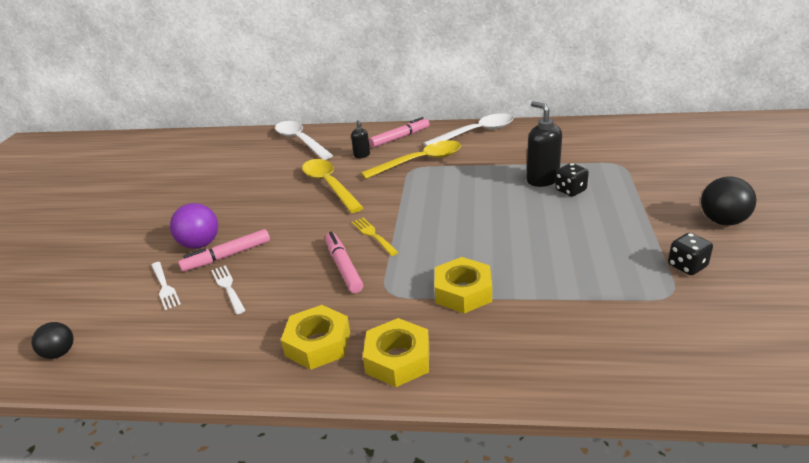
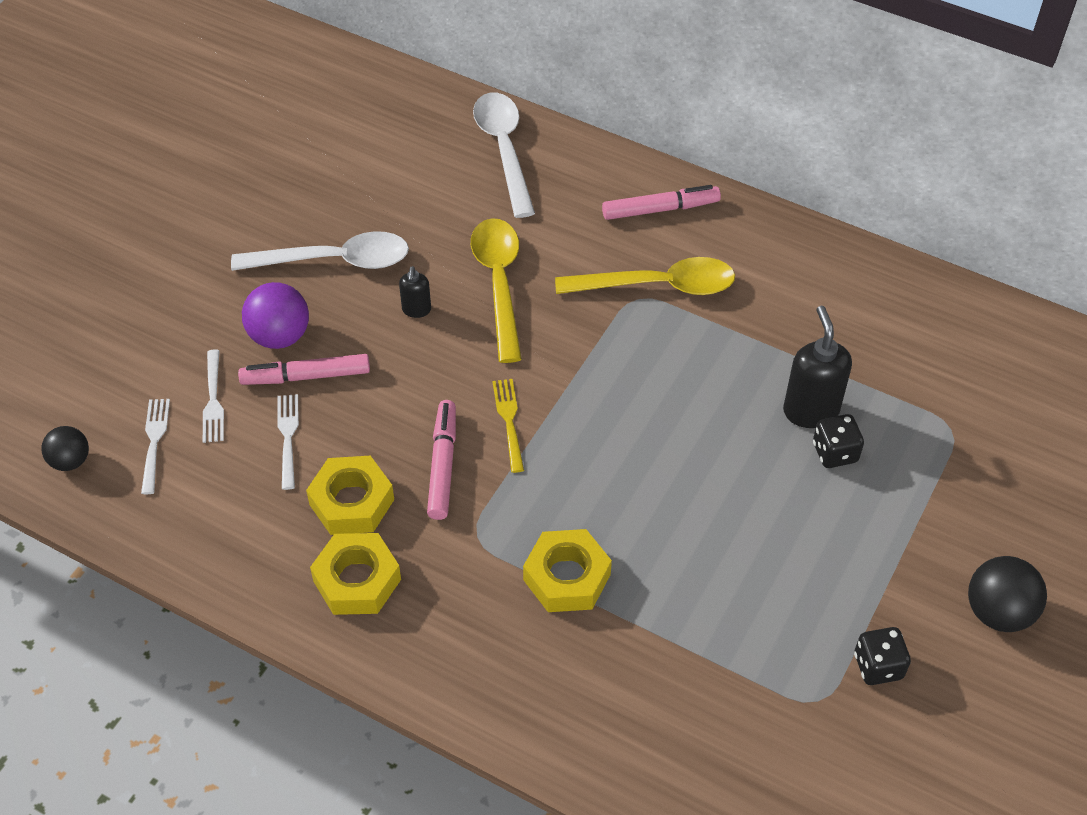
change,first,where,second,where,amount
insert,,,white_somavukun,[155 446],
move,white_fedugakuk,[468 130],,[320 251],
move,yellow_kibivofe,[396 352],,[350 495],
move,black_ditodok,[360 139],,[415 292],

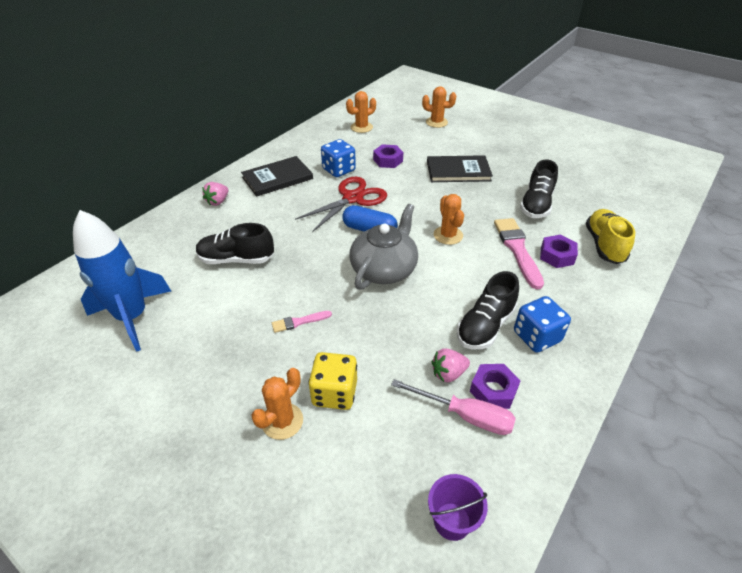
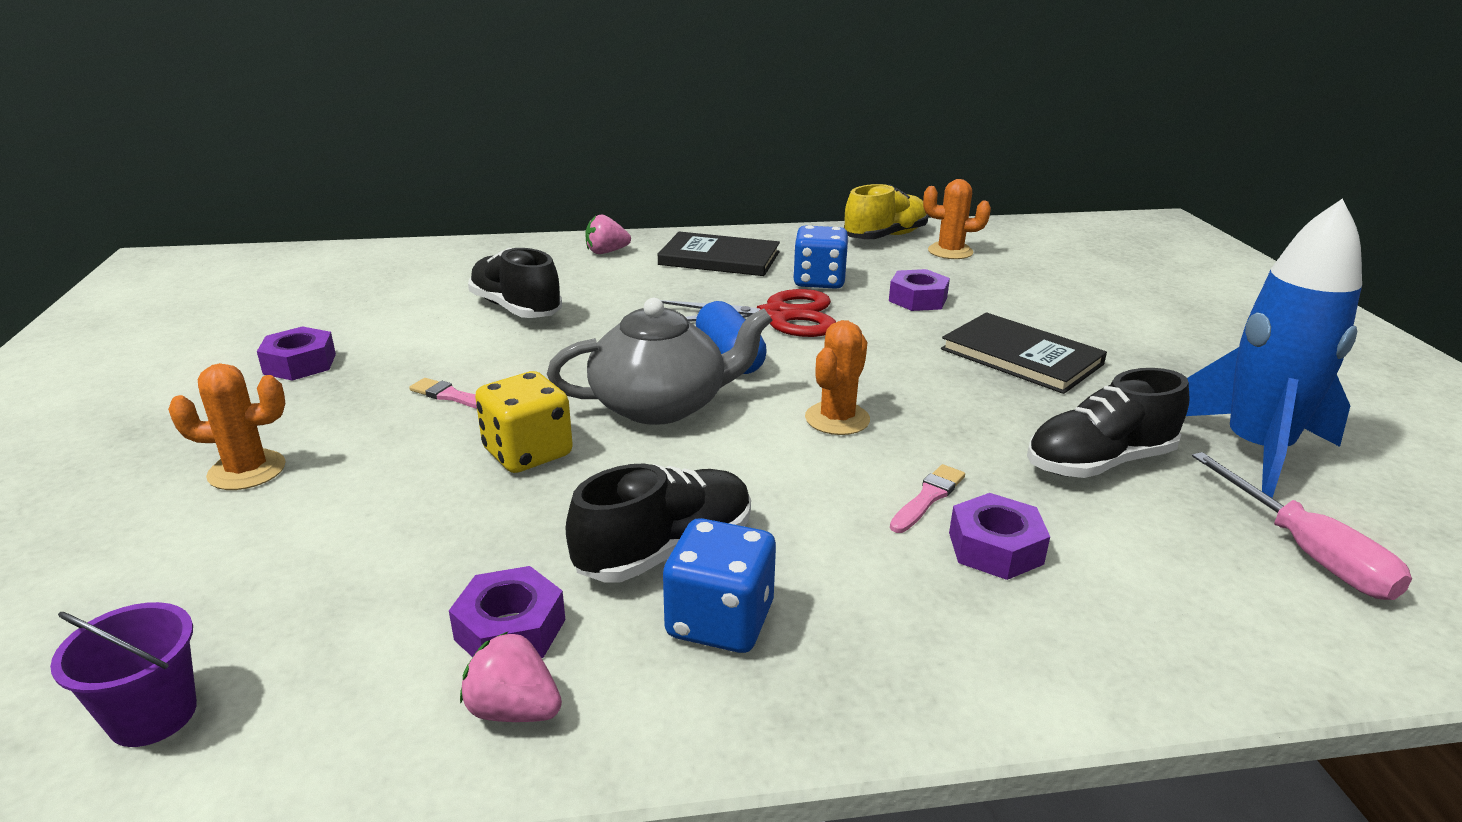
change,first,where,second,where,amount
insert,,,purple_kibivofe,[296 353],
move,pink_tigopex,[451 365],,[511 677],
move,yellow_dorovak,[333 381],,[524 422],
rotate,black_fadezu,[488 310],,[658 523],150 degrees clockwise
move,yellow_fadezu,[610 236],,[886 211],
resize,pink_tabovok,[519 253],,[927 498],x0.52
move,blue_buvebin,[122 281],,[1274 348],
move,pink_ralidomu,[453 407],,[1302 526],
delete,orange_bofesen,[439 107],,,

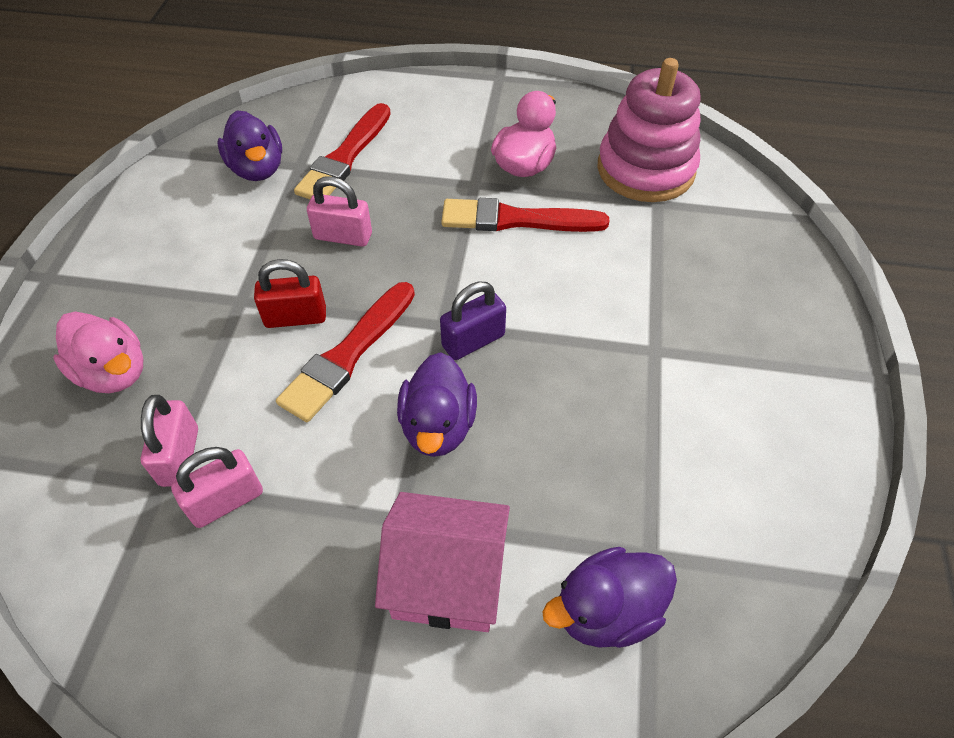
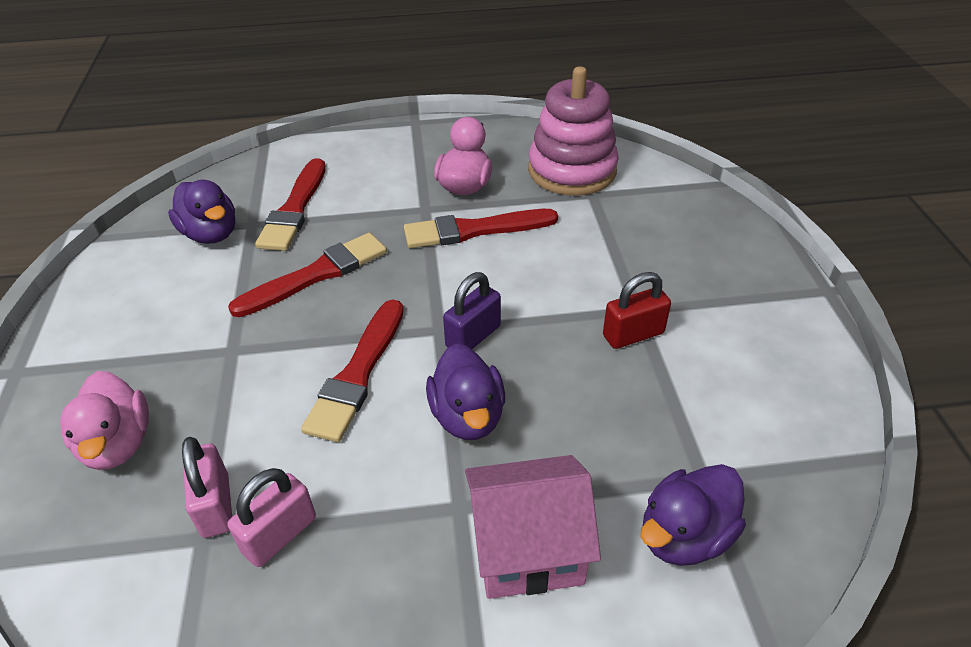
change,first,where,second,where,amount
rotate,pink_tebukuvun,[98 352],,[104 420],45 degrees clockwise
replace,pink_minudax,[339 211],red_tabovok,[307 275],
move,red_minudax,[290 293],,[637 310],

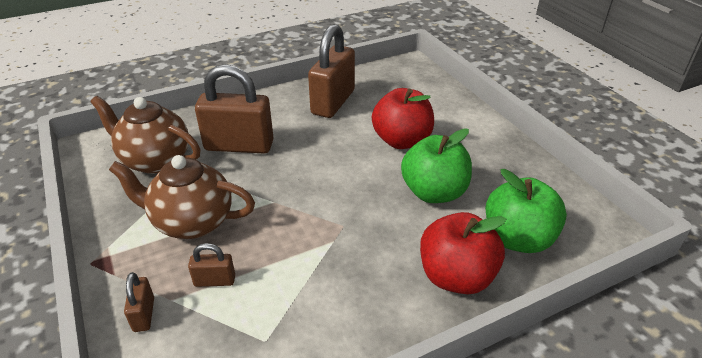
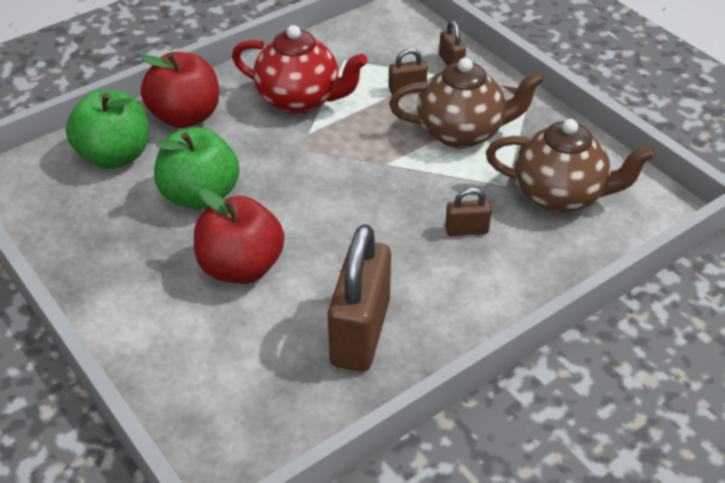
change,first,where,second,where,amount
insert,,,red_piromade,[300 69],
resize,brown_minudax,[234 108],,[468 212],x0.46

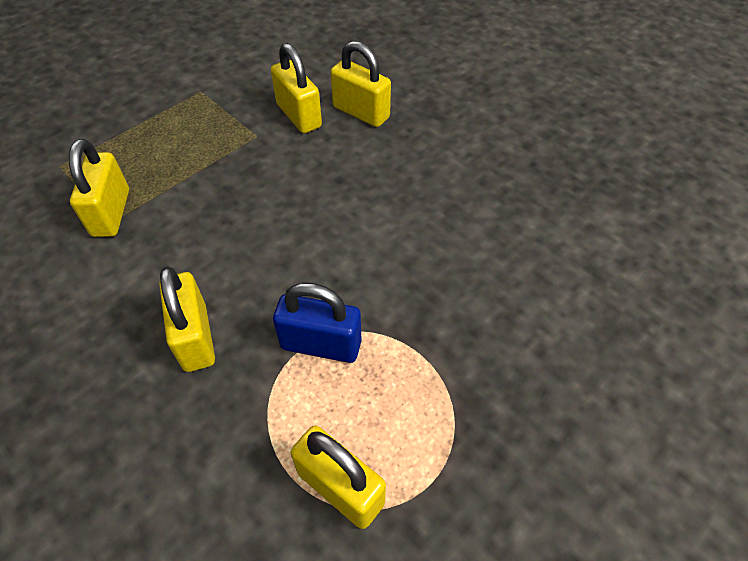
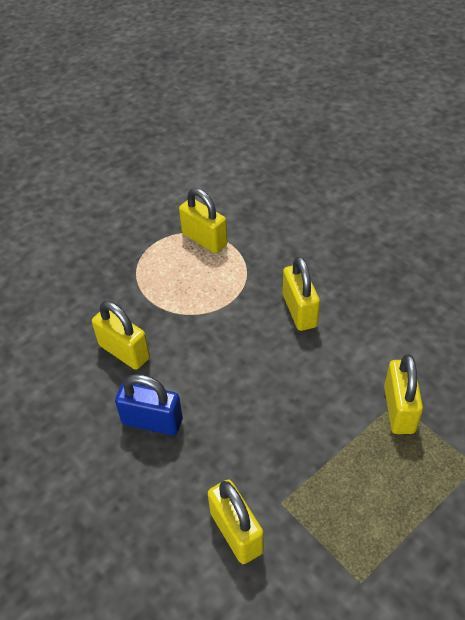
change,first,where,second,where,amount
move,yellow_minudax,[360 84],,[121 335],
move,blue_minudax,[317 322],,[149 404],

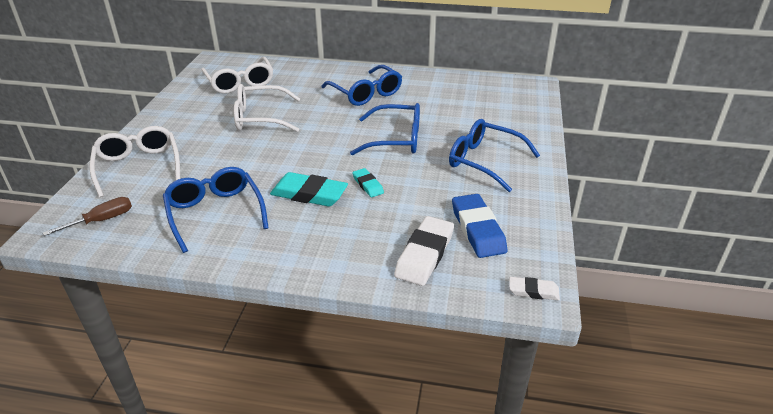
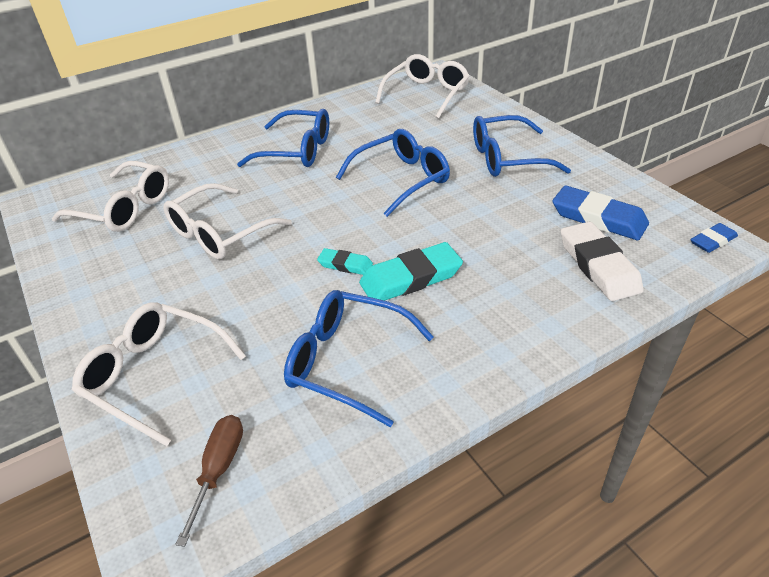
change,first,where,second,where,amount
move,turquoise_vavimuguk,[368 182],,[345 261],
insert,,,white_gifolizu,[422 86],
recolor,white_vavimuguk,[535 289],blue_vavimuguk,[714 238],

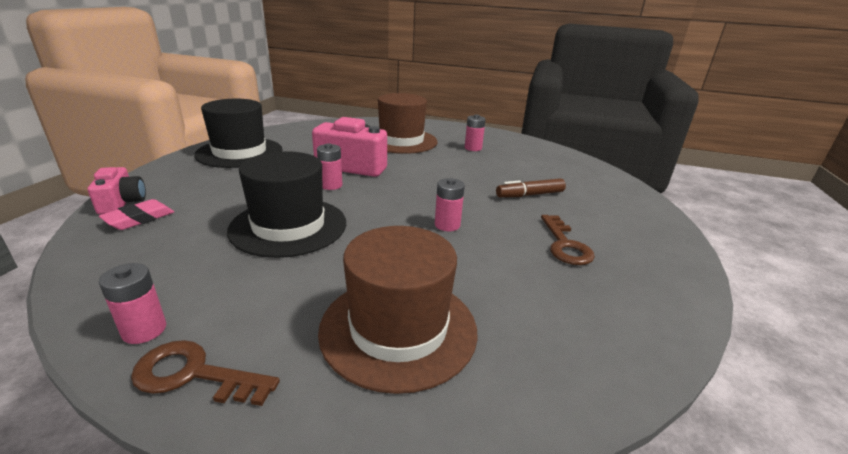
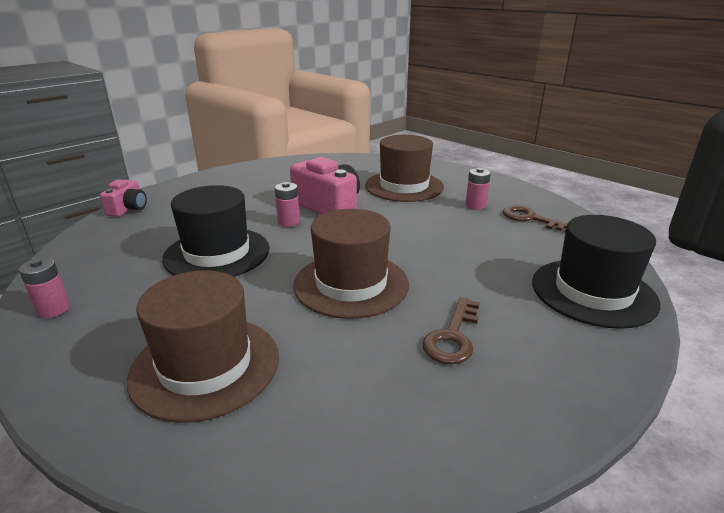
change,first,where,second,where,amount
replace,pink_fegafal,[450 204],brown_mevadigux,[351 264],
move,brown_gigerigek,[205 373],,[535 218],
move,black_mevadigux,[238 133],,[596 272],
delete,pink_vavimuguk,[136 214],,,
delete,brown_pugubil,[531 188],,,

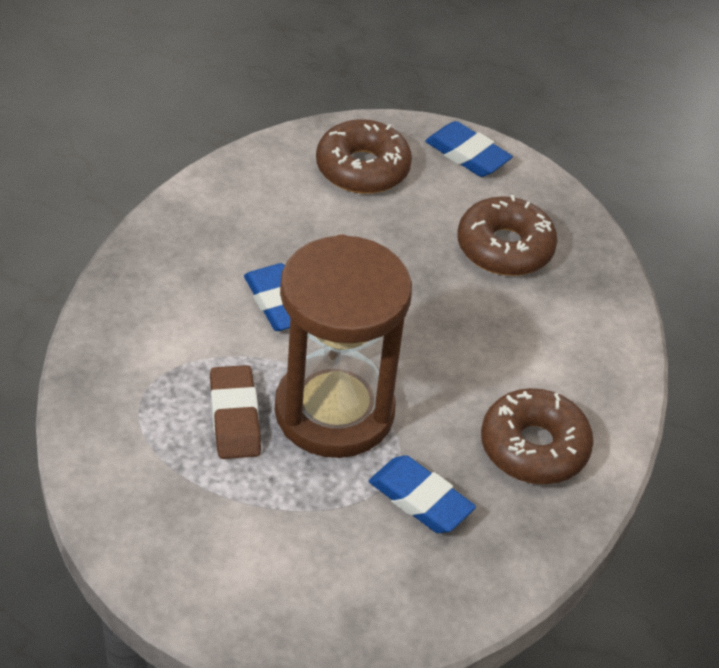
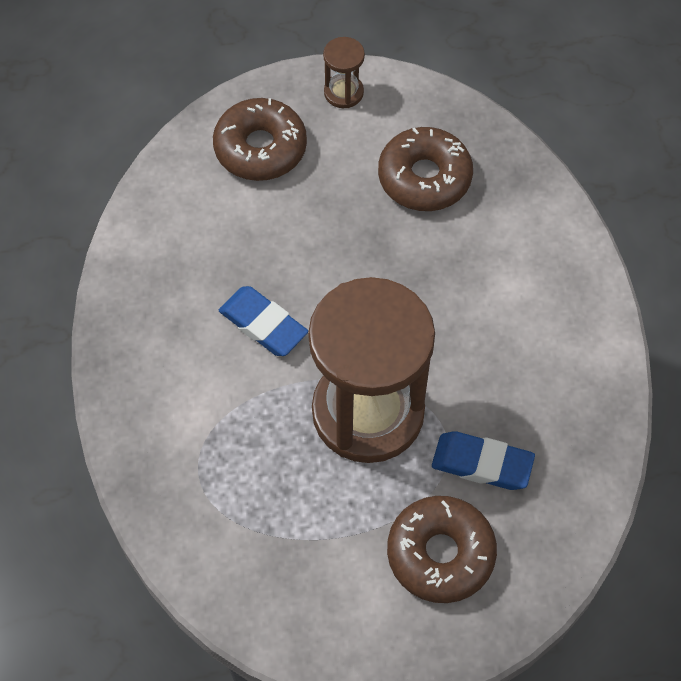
change,first,where,second,where,amount
replace,blue_vavimuguk,[469 149],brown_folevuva,[344 72],
move,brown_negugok,[537 436],,[442 549],
delete,brown_vavimuguk,[235 412],,,

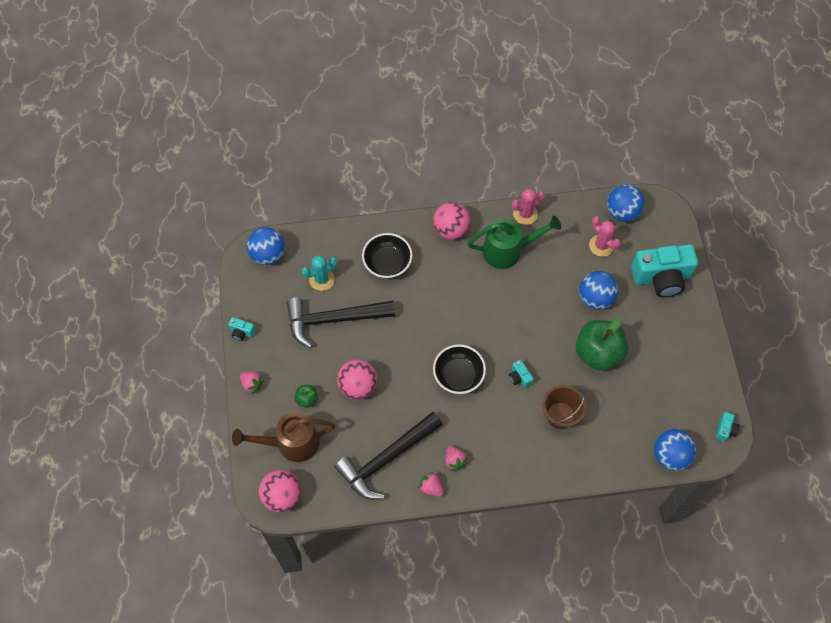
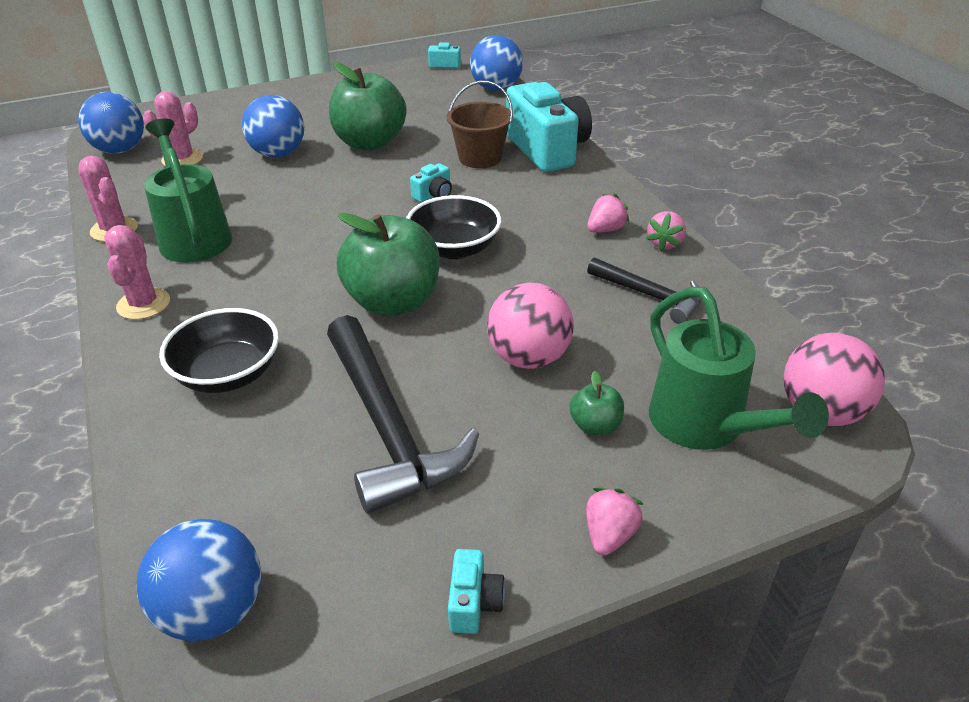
change,first,where,second,where,amount
replace,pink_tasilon,[452 221],pink_bofesen,[137 272],
insert,,,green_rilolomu,[388 264],
move,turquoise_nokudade,[664 270],,[549 127],
resize,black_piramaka,[388 456],,[644 290],x0.57
recolor,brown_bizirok,[283 437],green_bizirok,[739 368],
delete,turquoise_bofesen,[319 273],,,

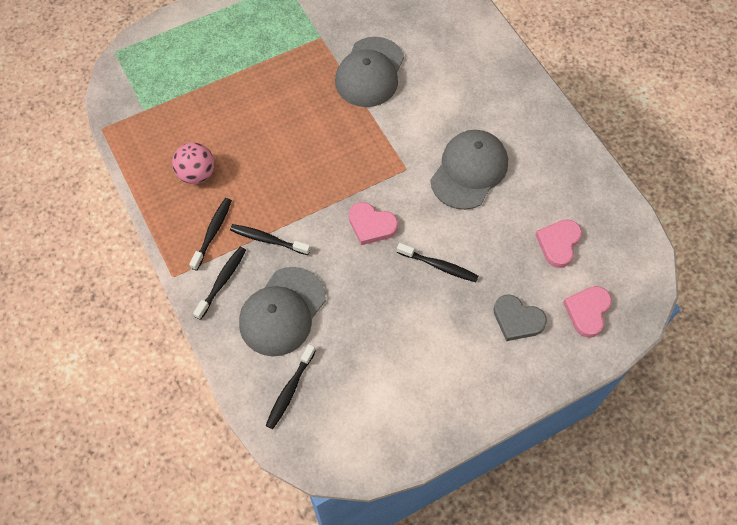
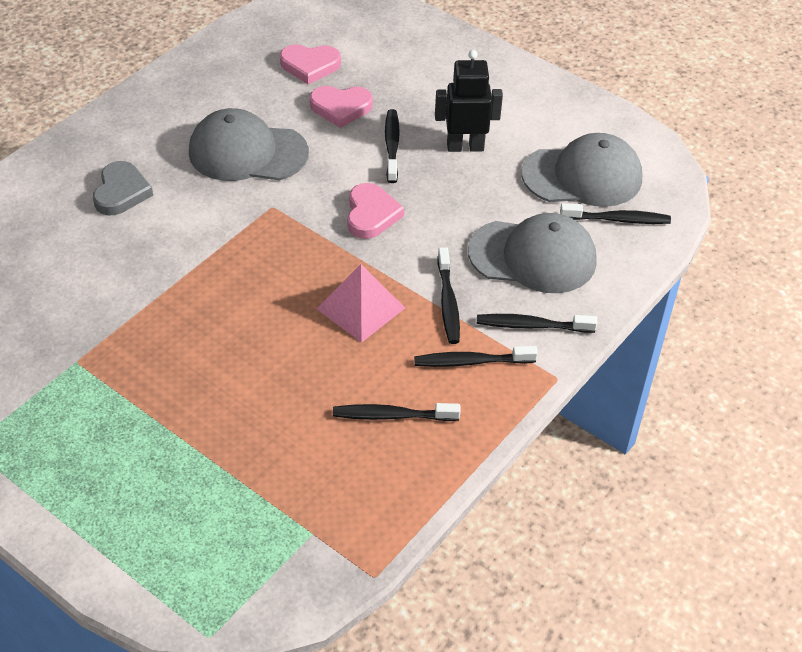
change,first,where,second,where,amount
move,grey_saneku,[520 317],,[123 188],
move,pink_saneku,[587 312],,[341 107],
insert,,,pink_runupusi,[360 303],
replace,pink_tasilon,[193 163],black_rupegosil,[396 412],
insert,,,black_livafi,[469 101],
move,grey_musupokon,[369 72],,[582 170],

